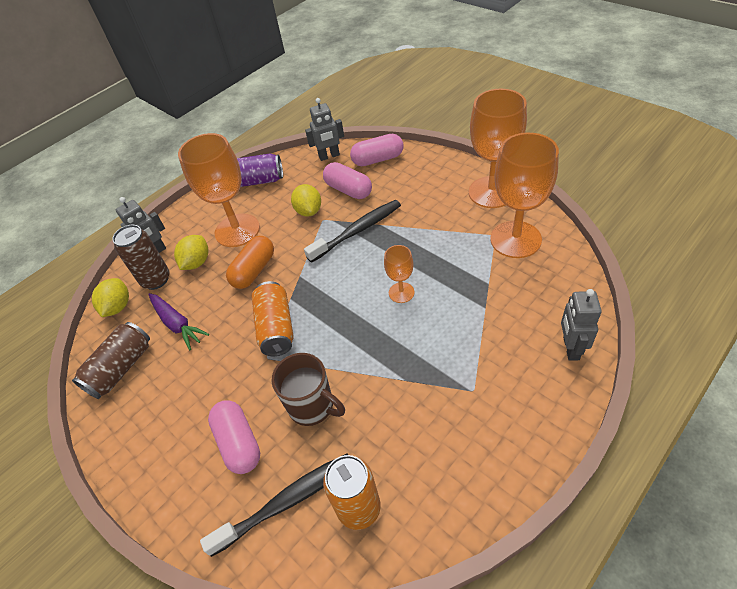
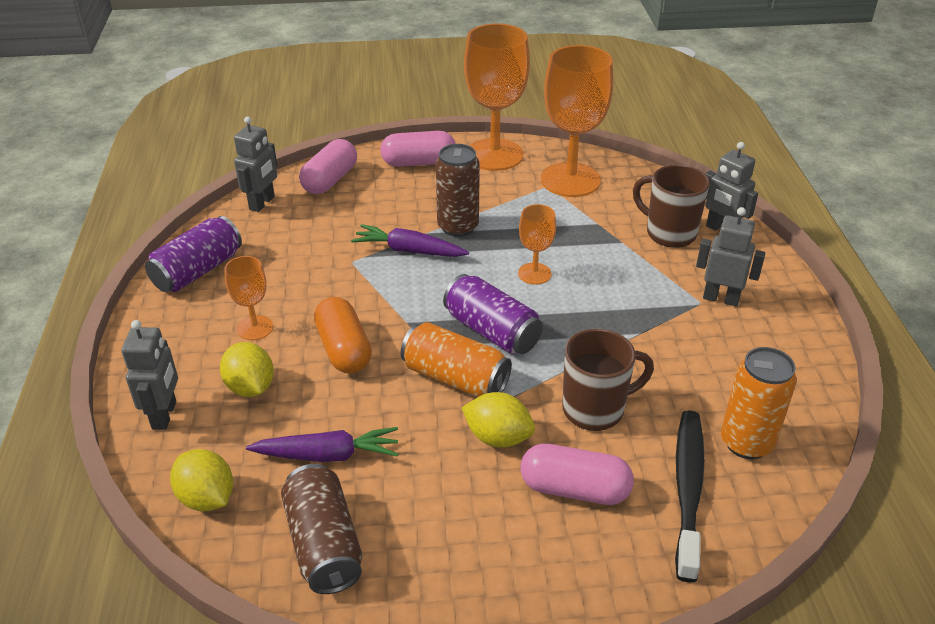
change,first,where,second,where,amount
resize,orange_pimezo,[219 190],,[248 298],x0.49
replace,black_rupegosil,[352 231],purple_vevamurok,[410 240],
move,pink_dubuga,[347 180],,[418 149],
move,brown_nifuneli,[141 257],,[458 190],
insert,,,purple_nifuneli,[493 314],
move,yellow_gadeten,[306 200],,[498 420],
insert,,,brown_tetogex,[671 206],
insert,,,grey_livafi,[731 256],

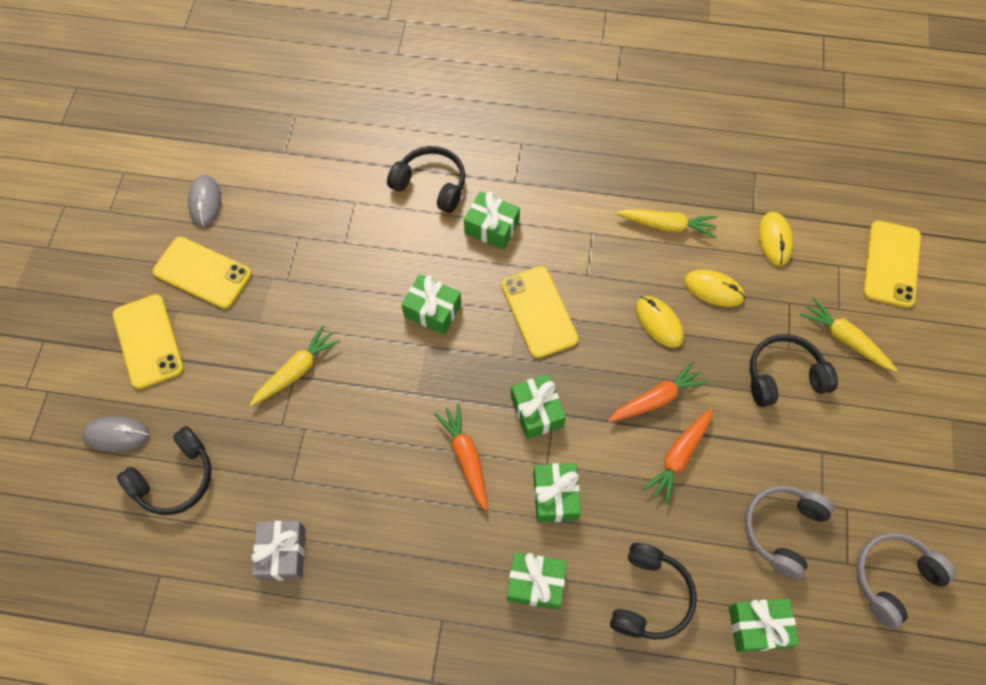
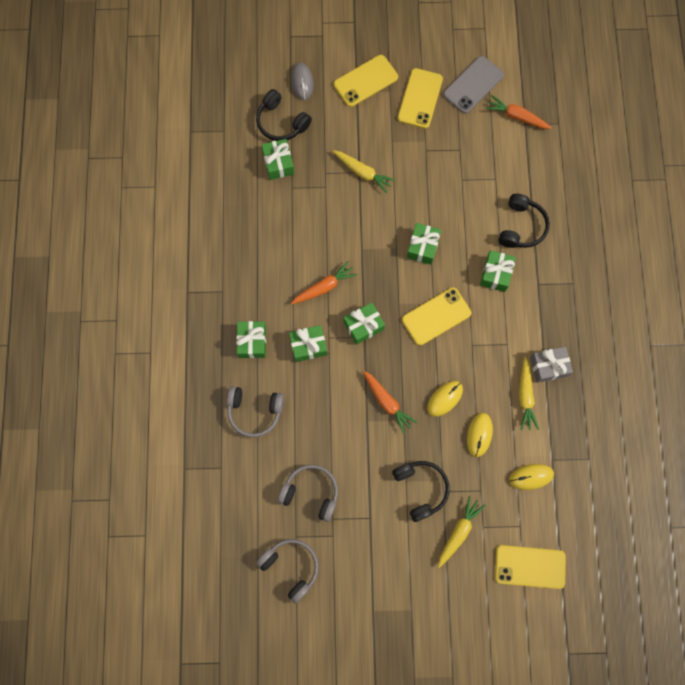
change,first,where,second,where,amount
recolor,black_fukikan,[653 591],grey_fukikan,[255 411],
move,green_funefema,[764 625],,[278 159],
replace,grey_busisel,[204 201],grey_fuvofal,[473 85],
move,orange_vevamurok,[677 456],,[518 112],
move,grey_funefema,[278 551],,[551 365],

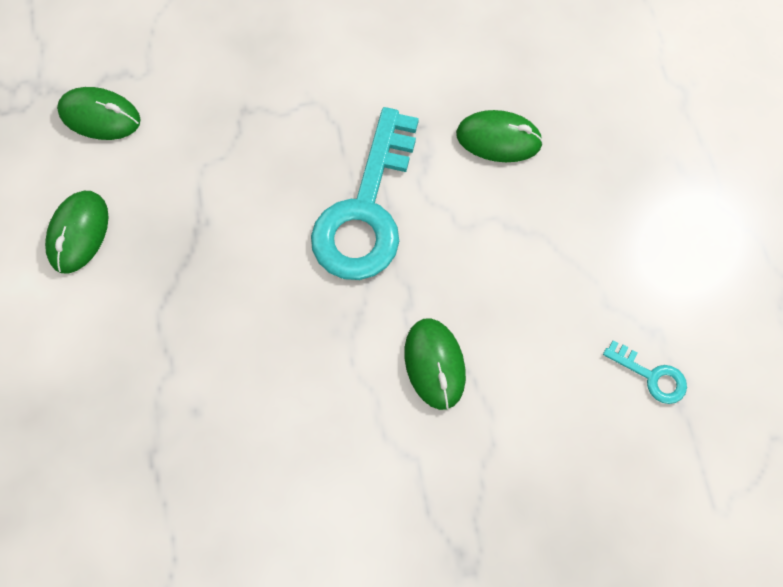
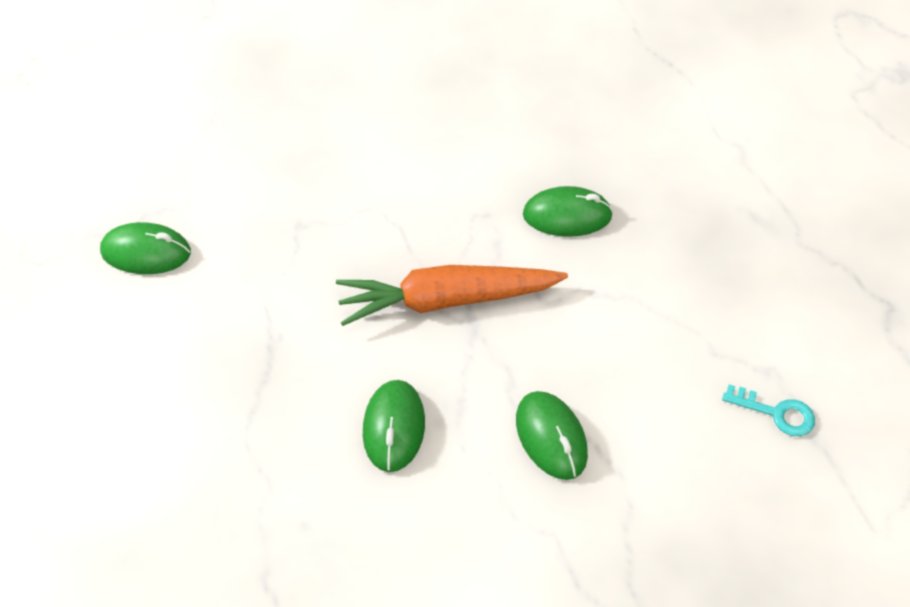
change,first,where,second,where,amount
replace,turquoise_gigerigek,[365 193],orange_vevamurok,[452 295],
move,green_busisel,[77 232],,[394 426],

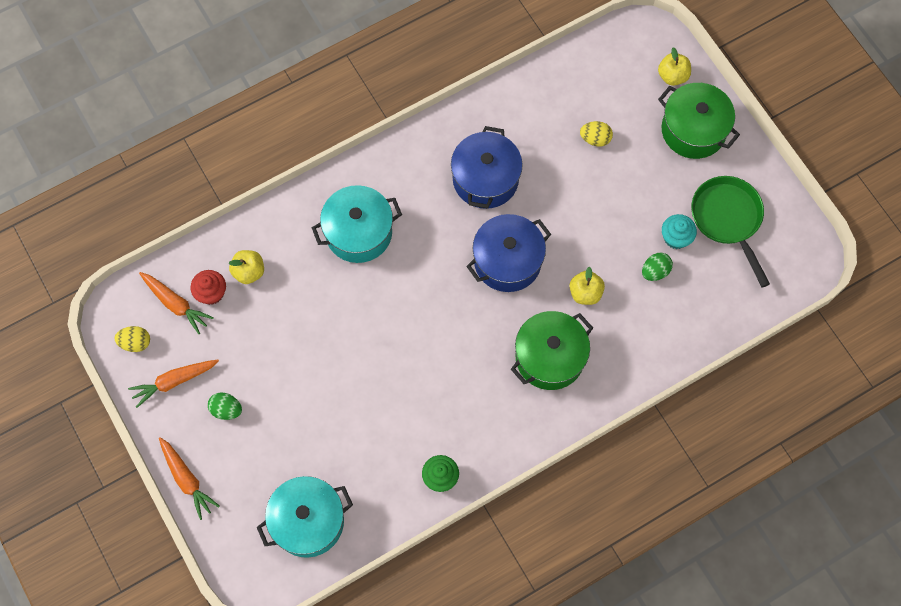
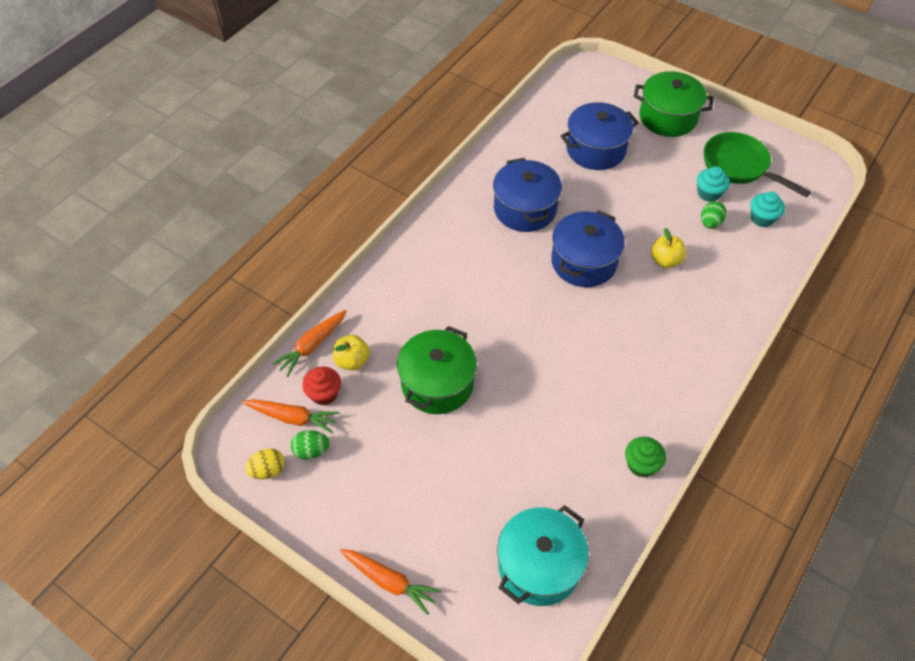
change,first,where,second,where,amount
move,orange_vevamurok,[173 384],,[309 343],
move,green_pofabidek,[225 406],,[310 445],
move,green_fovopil,[552 350],,[437 370],
replace,yellow_pofabidek,[596 134],blue_fovopil,[600 136],
insert,,,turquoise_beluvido,[768 209],
delete,turquoise_fovopil,[357 224],,,
delete,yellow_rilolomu,[674 66],,,

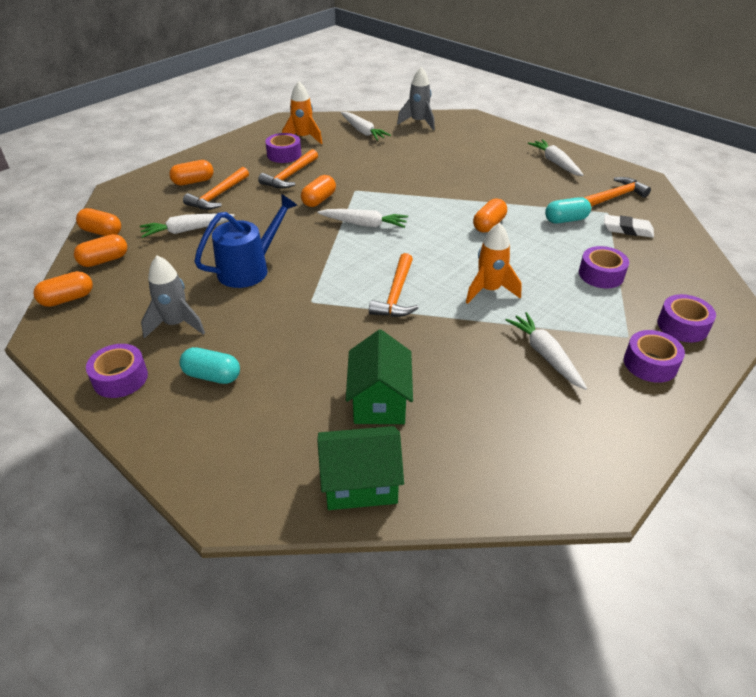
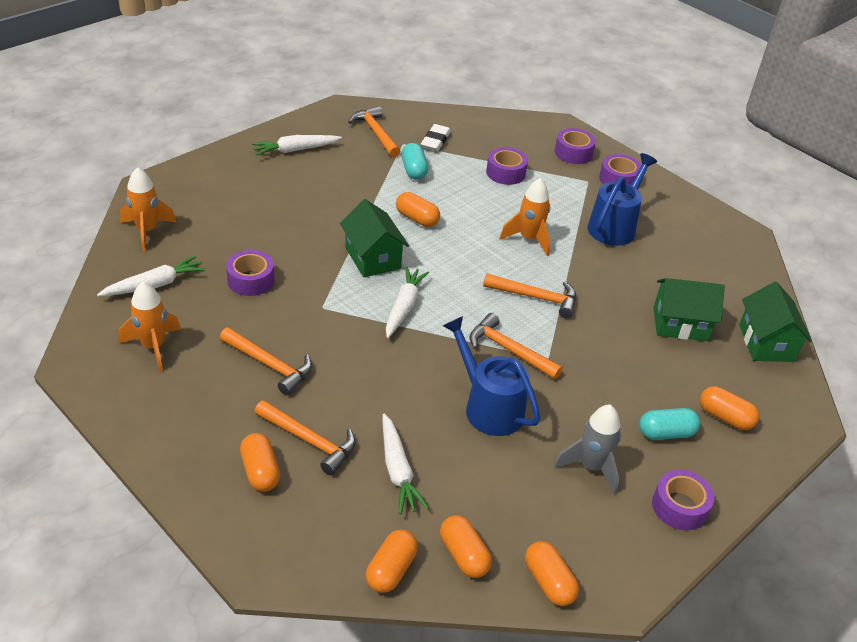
change,first,where,second,where,amount
recolor,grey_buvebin,[416 98],orange_buvebin,[148 209],
move,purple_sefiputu,[283 148],,[250 273],
insert,,,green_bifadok,[374 238],
insert,,,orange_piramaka,[516 346],
replace,white_vevamurok,[546 351],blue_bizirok,[622 199],
rotate,turquoise_dubuga,[209 365],,[669 424],60 degrees clockwise
move,orange_dubuga,[318 191],,[729 408],

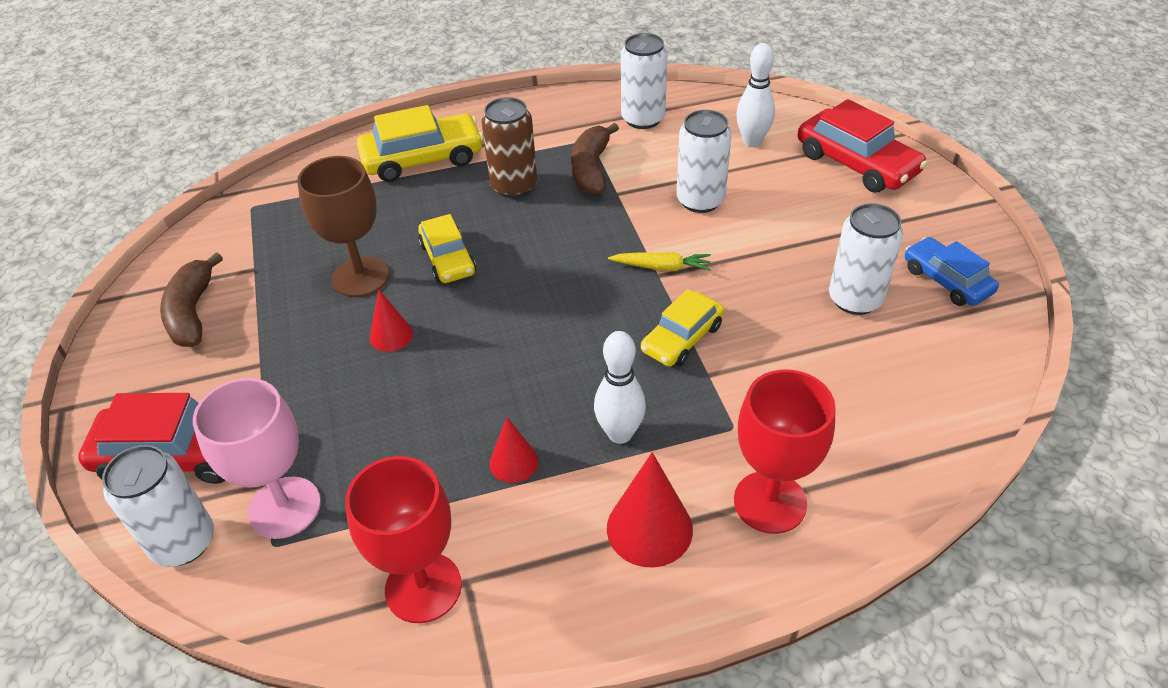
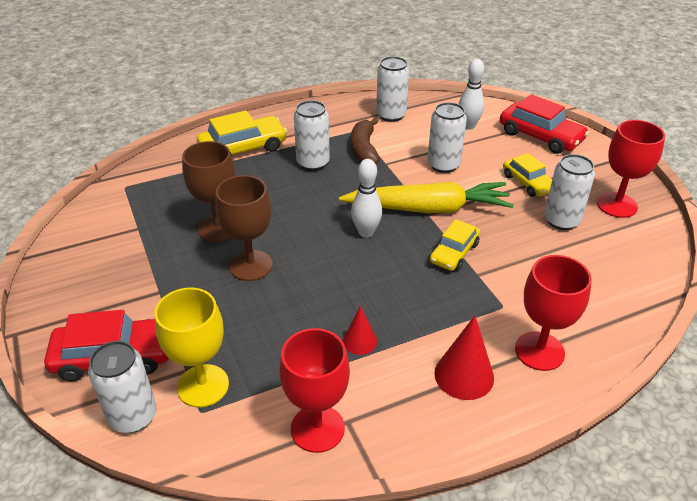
change,first,where,second,where,amount
recolor,pink_pimezo,[257 458],yellow_pimezo,[192 347],
replace,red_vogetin,[391 320],brown_pimezo,[244 228],
recolor,brown_nifuneli,[509 147],white_nifuneli,[312 135],
resize,yellow_vevamurok,[659 261],,[426 197],x2.41
move,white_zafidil,[620 387],,[366 198],
move,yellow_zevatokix,[447 248],,[527 175],
replace,blue_zevatokix,[952 271],red_pimezo,[631 169],
delete,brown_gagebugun,[191 299],,,

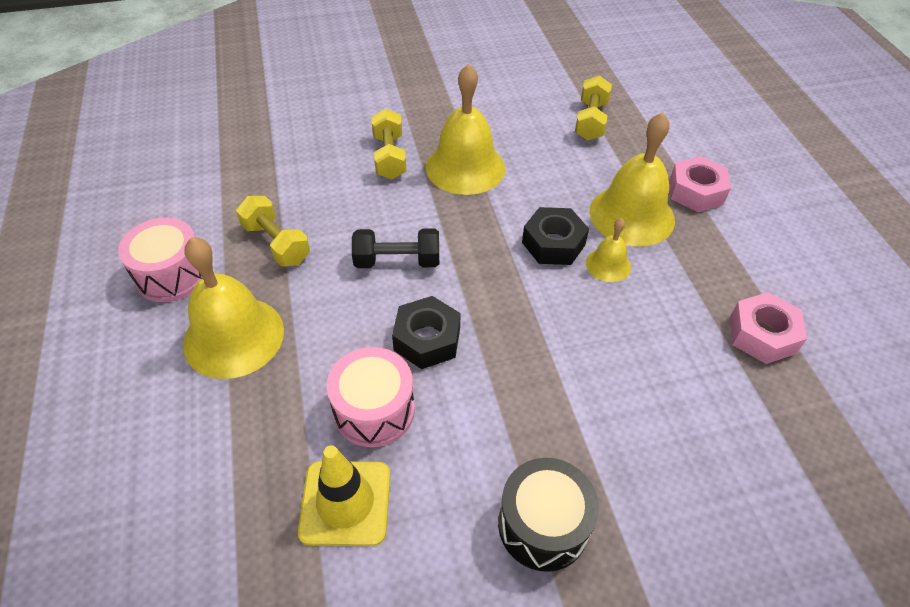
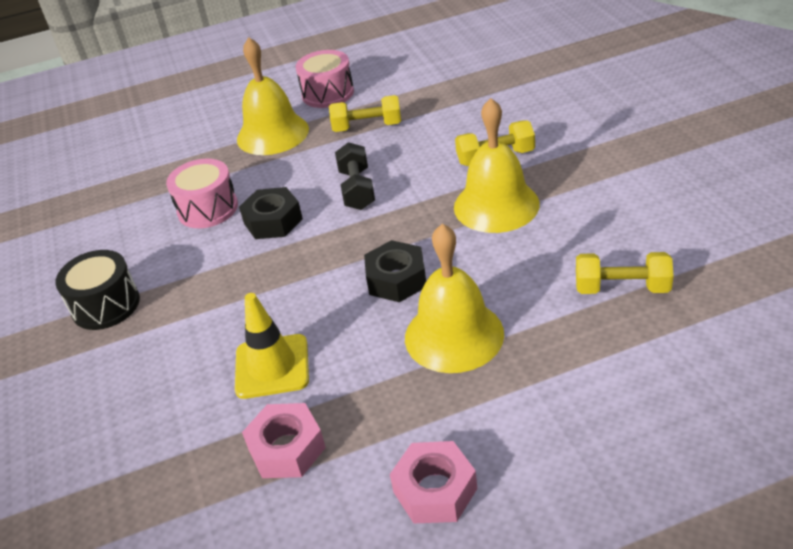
change,first,where,second,where,amount
move,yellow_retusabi,[344 495],,[272 346],
rotate,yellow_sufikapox,[273 231],,[365 113],45 degrees clockwise
move,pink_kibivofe,[700 184],,[433 482],
delete,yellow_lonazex,[608 250],,,

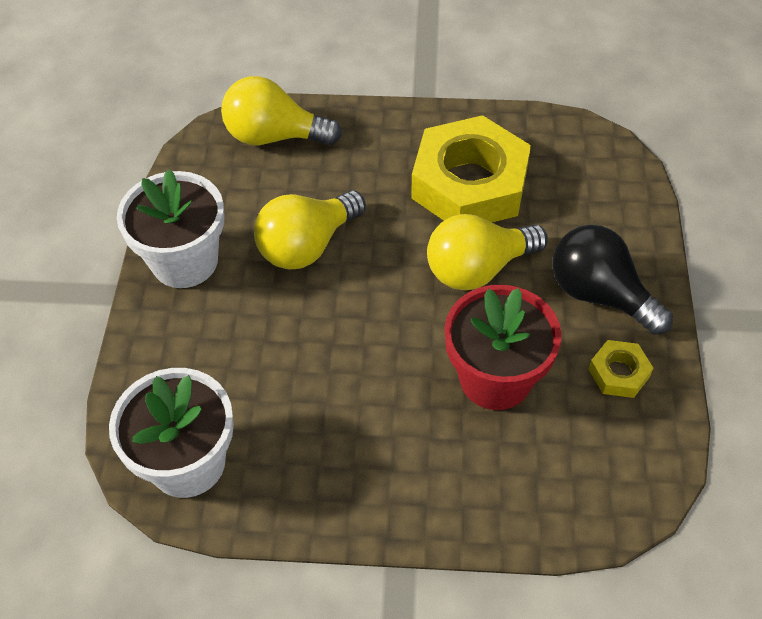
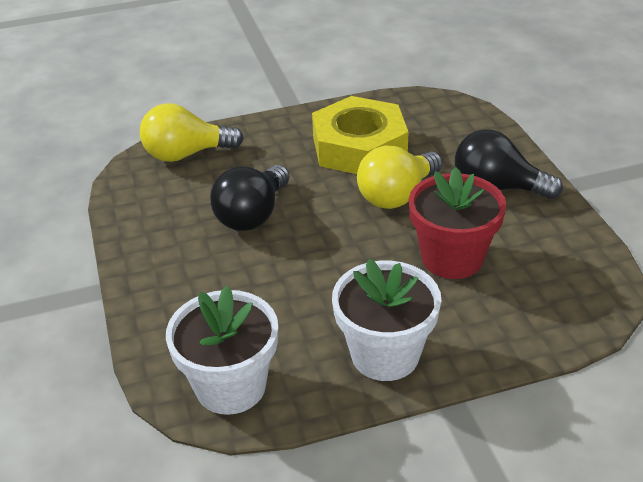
change,first,where,second,where,amount
recolor,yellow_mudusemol,[310 230],black_mudusemol,[250 198],
move,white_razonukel,[171 228],,[386 320],
delete,yellow_kibivofe,[621 369],,,

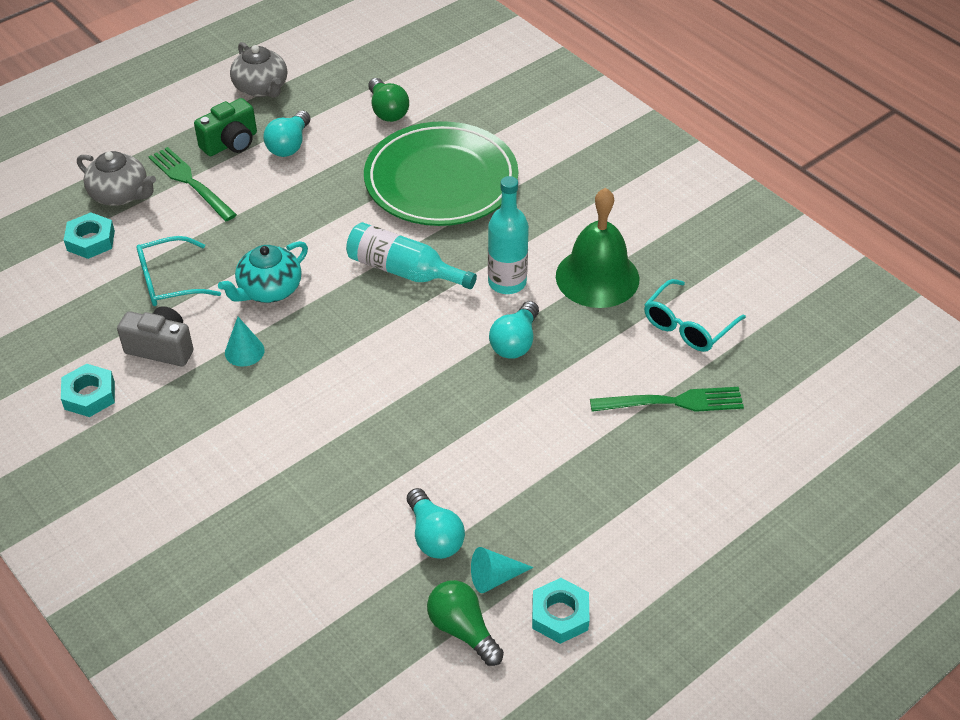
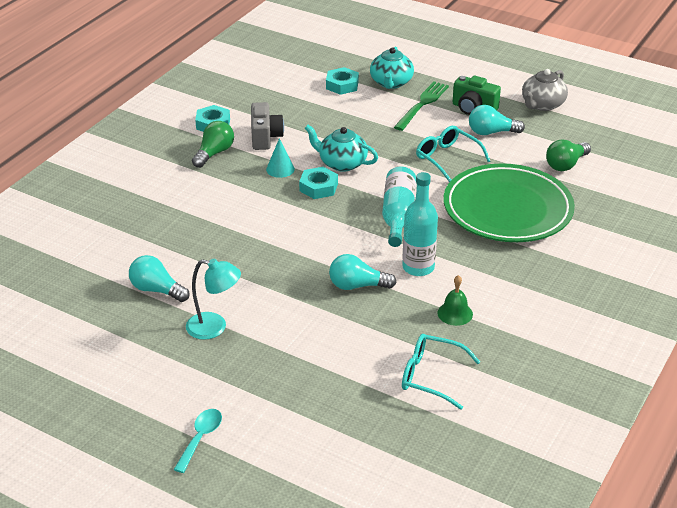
change,first,where,second,where,amount
rotate,turquoise_mudusemol,[436 523],,[159 278],75 degrees clockwise
insert,,,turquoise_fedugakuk,[198 441],
insert,,,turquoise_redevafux,[213 299],
move,green_mudusemol,[465 623],,[213 144],
move,turquoise_kibivofe,[560 611],,[318 183],
recolor,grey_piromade,[116 178],turquoise_piromade,[392 68],
move,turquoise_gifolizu,[178 271],,[453 154],
resize,green_lonazex,[597 248],,[455 300],x0.48
delete,turquoise_vogetin,[502 570],,,
delete,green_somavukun,[667 399],,,

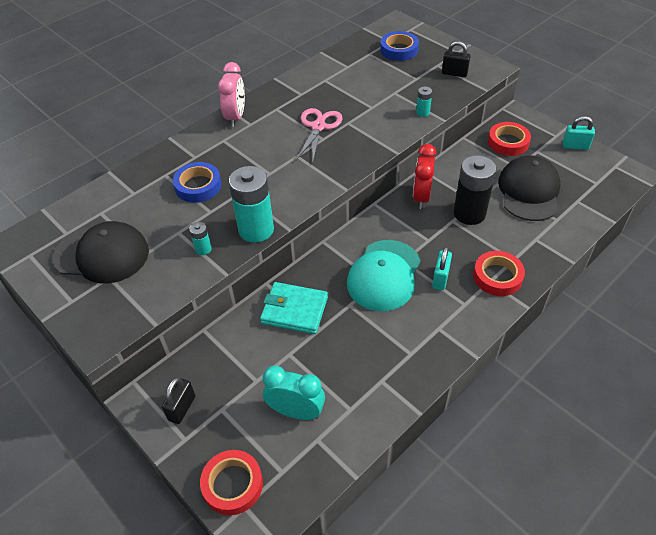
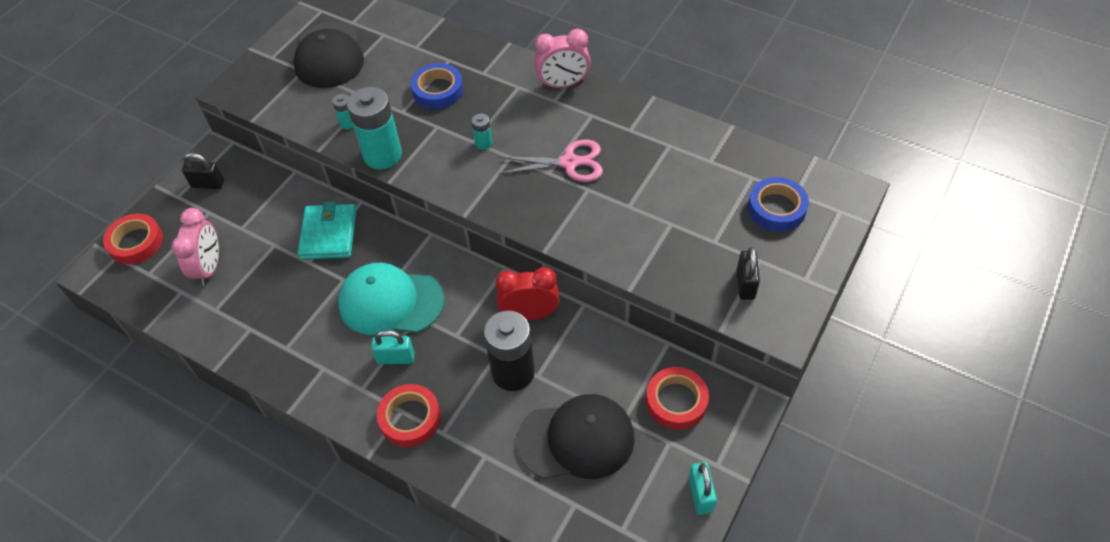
change,first,where,second,where,amount
recolor,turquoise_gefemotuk,[294 393],pink_gefemotuk,[195 247],
move,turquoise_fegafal,[424 102],,[482 131],

